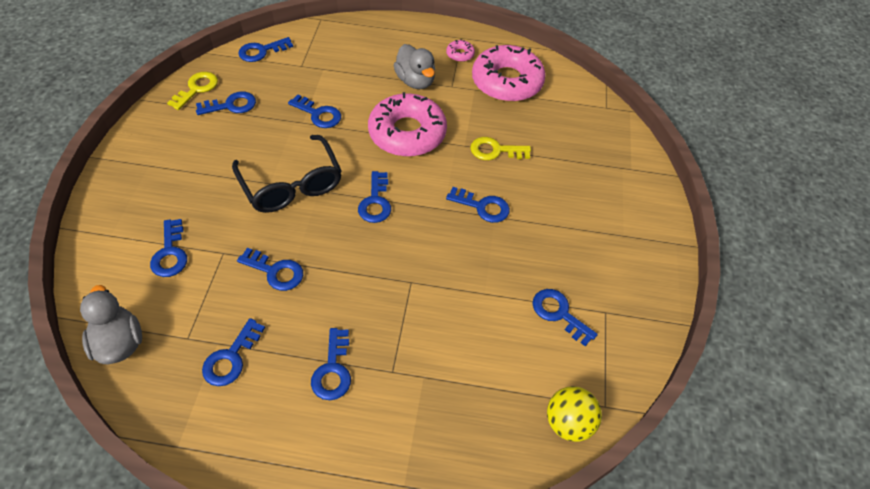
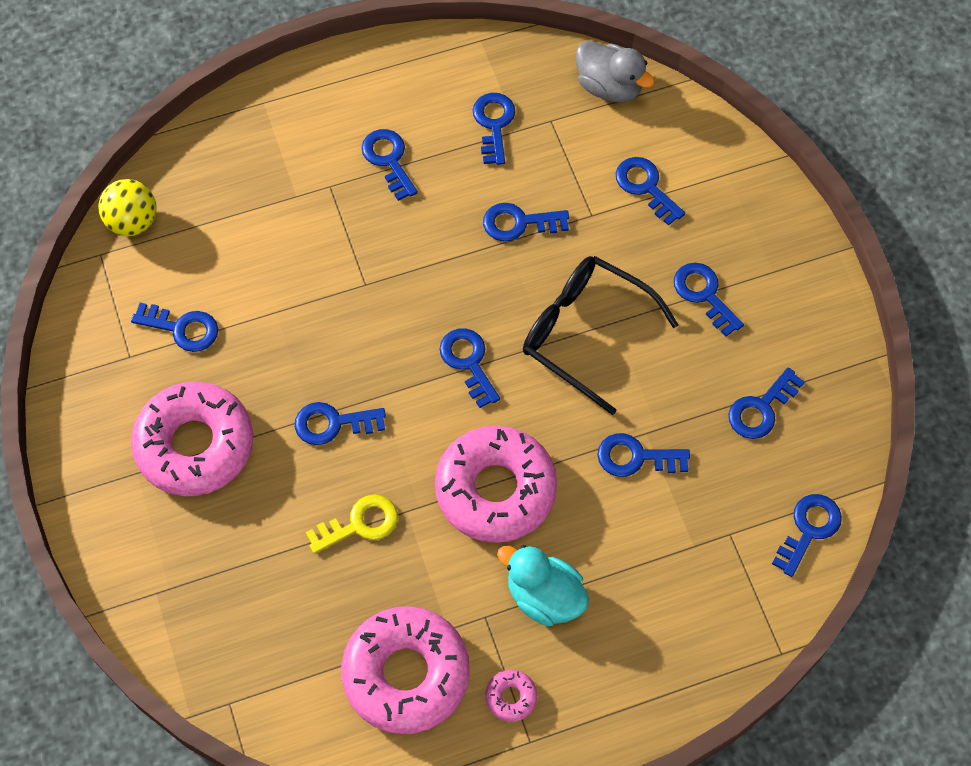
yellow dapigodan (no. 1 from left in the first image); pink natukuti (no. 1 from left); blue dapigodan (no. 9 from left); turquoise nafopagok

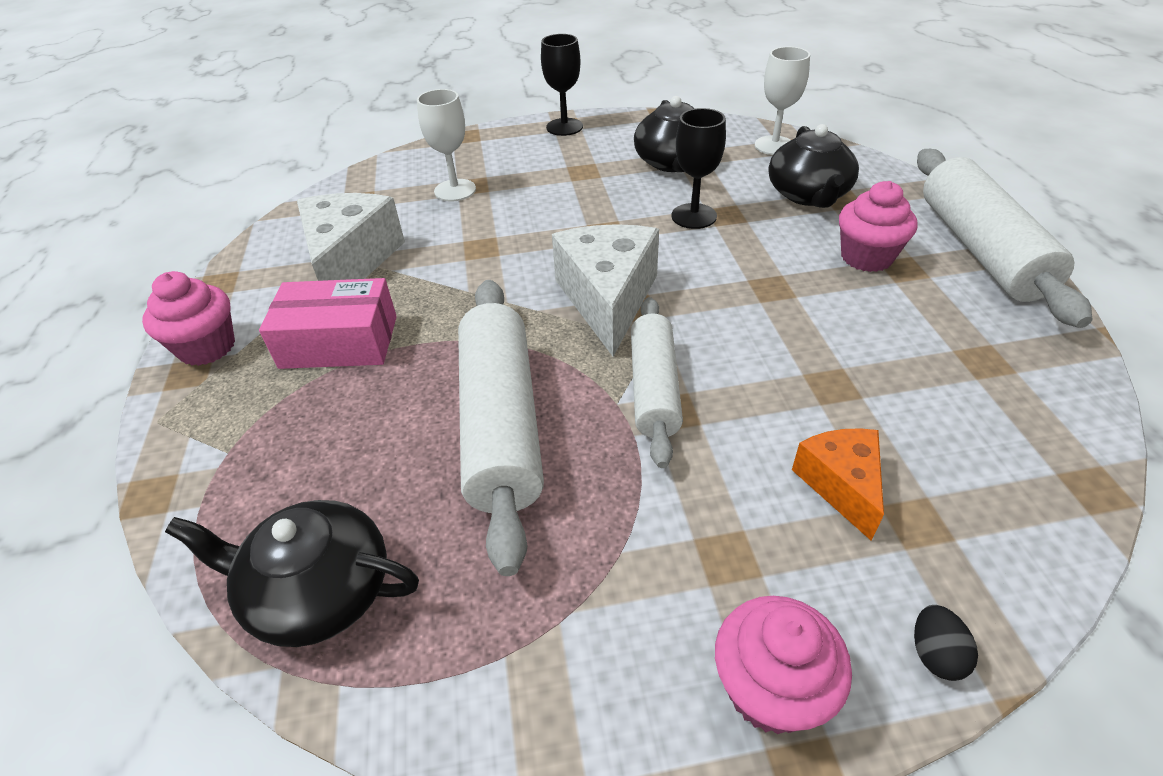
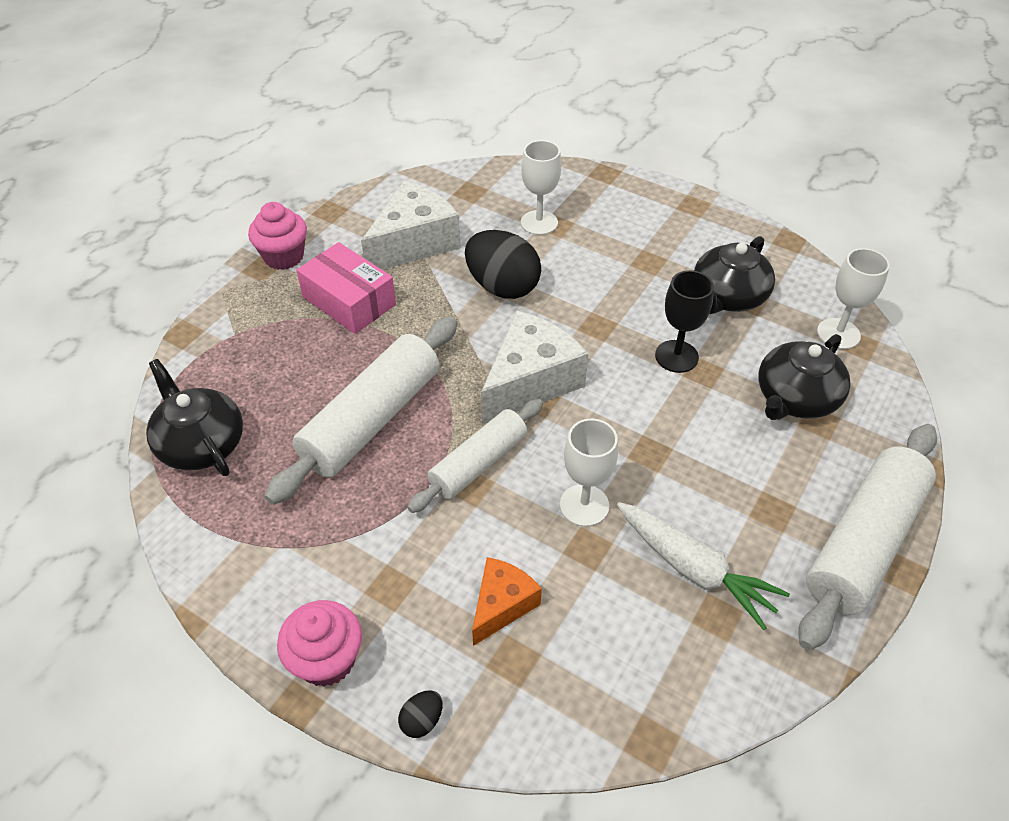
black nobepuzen (no. 1 from left in the first image); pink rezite (no. 3 from left in the first image); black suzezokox (no. 2 from left); white nobepuzen (no. 2 from left); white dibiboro

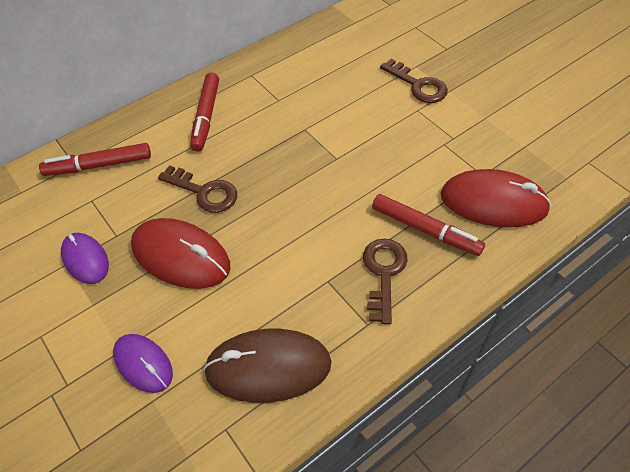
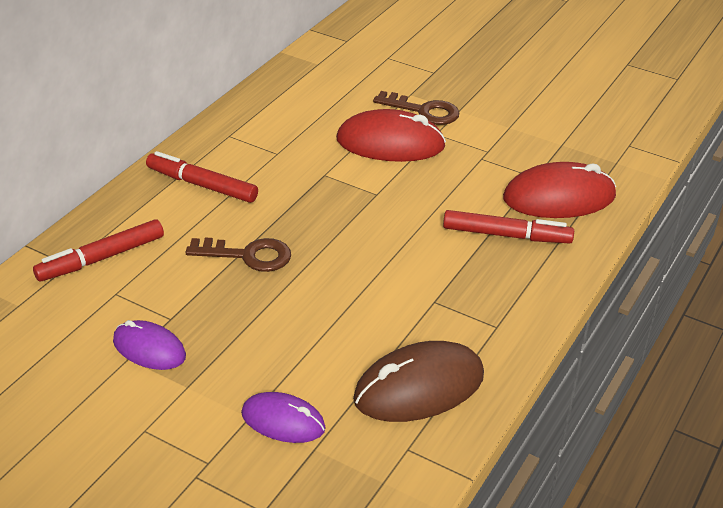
brown dapigodan (no. 2 from left in the first image); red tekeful (no. 1 from left); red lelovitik (no. 2 from left)

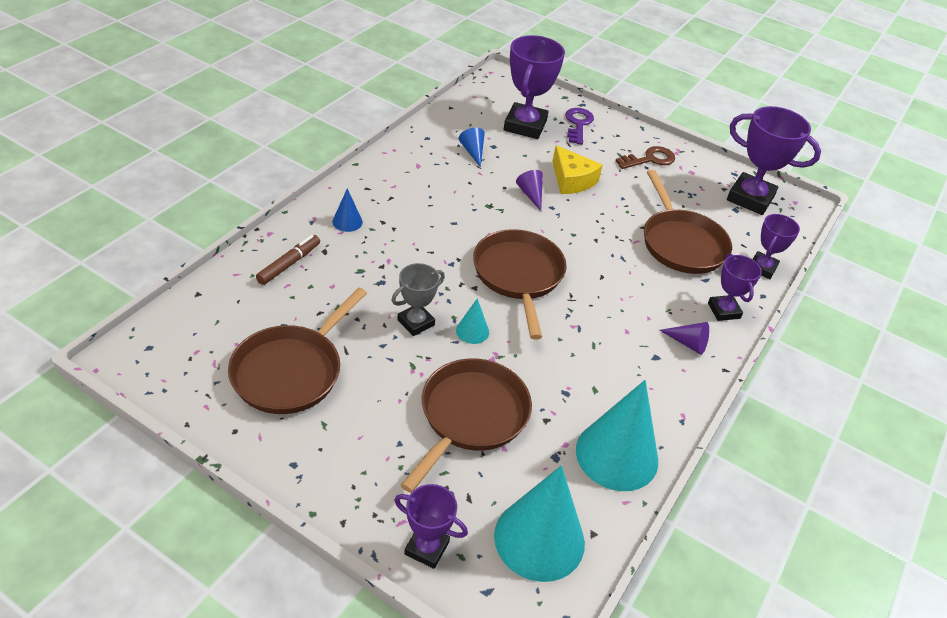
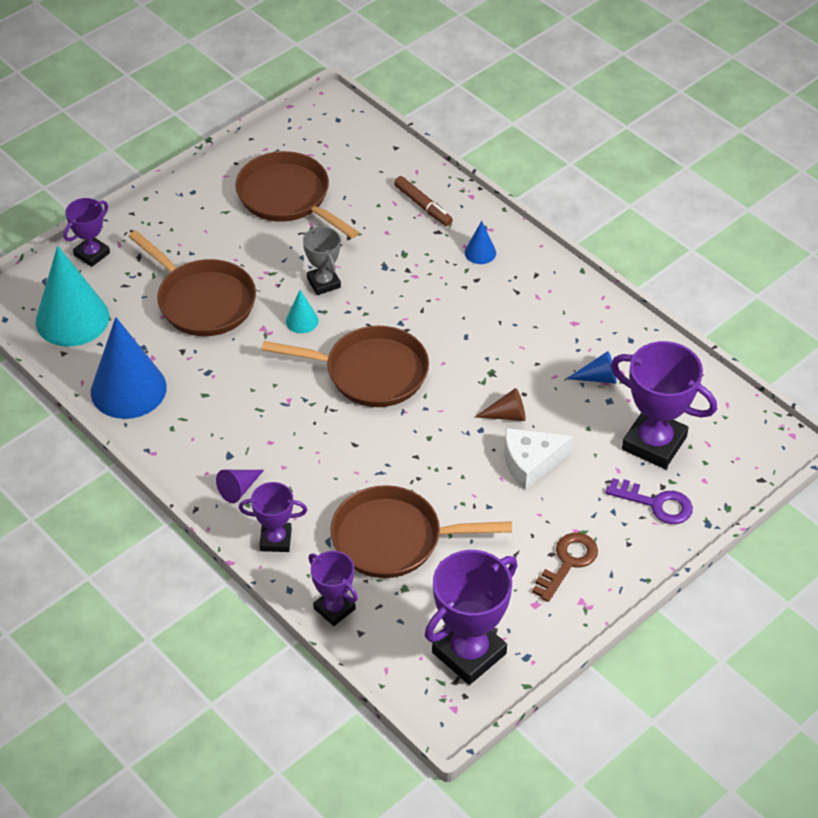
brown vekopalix; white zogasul; blue vekopalix (no. 1 from left); brown dapigodan

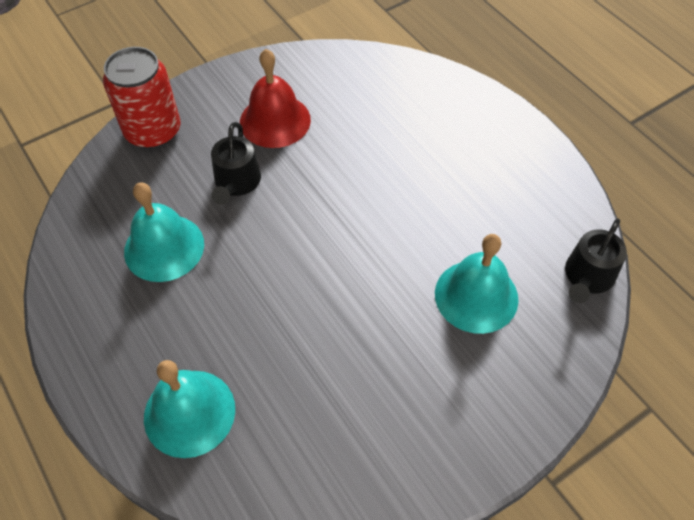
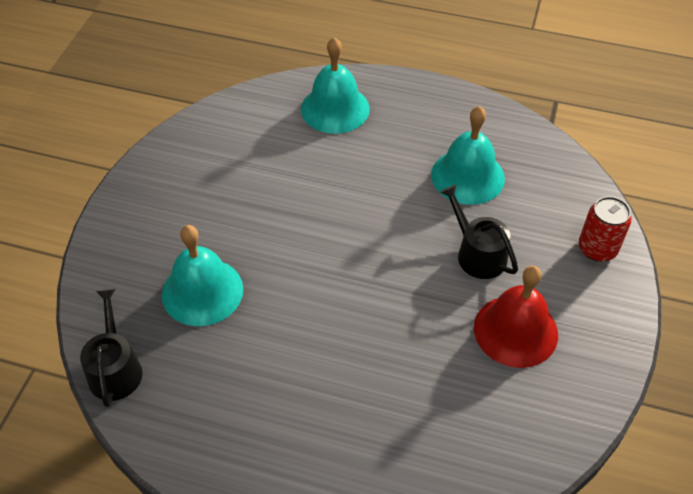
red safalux

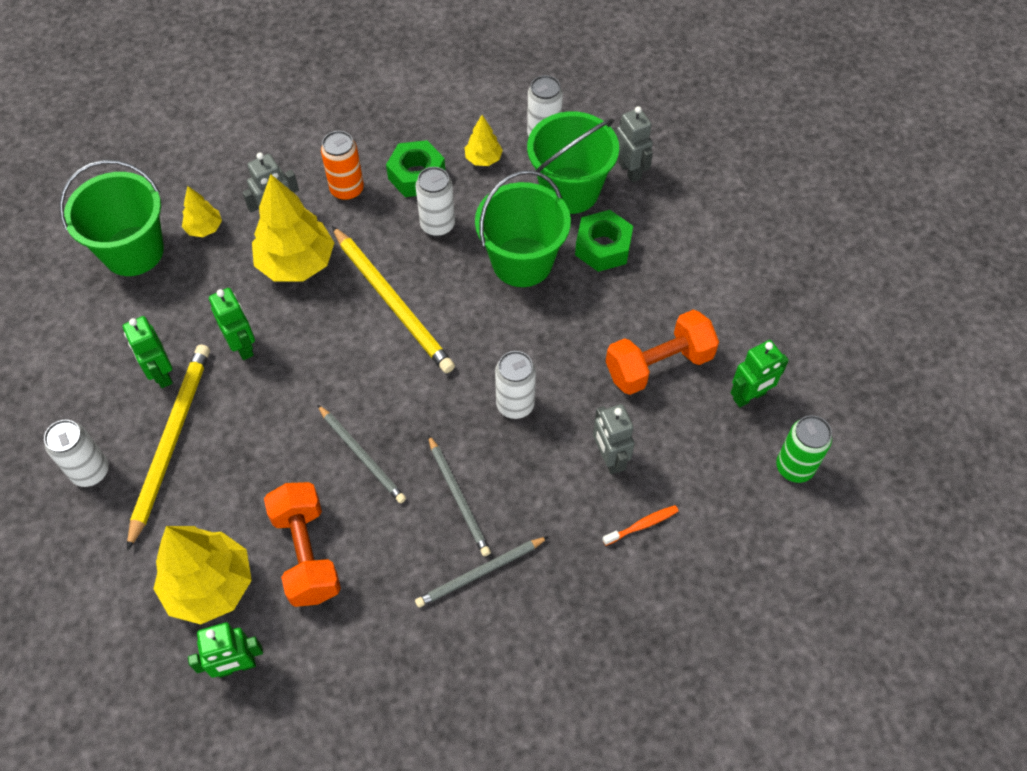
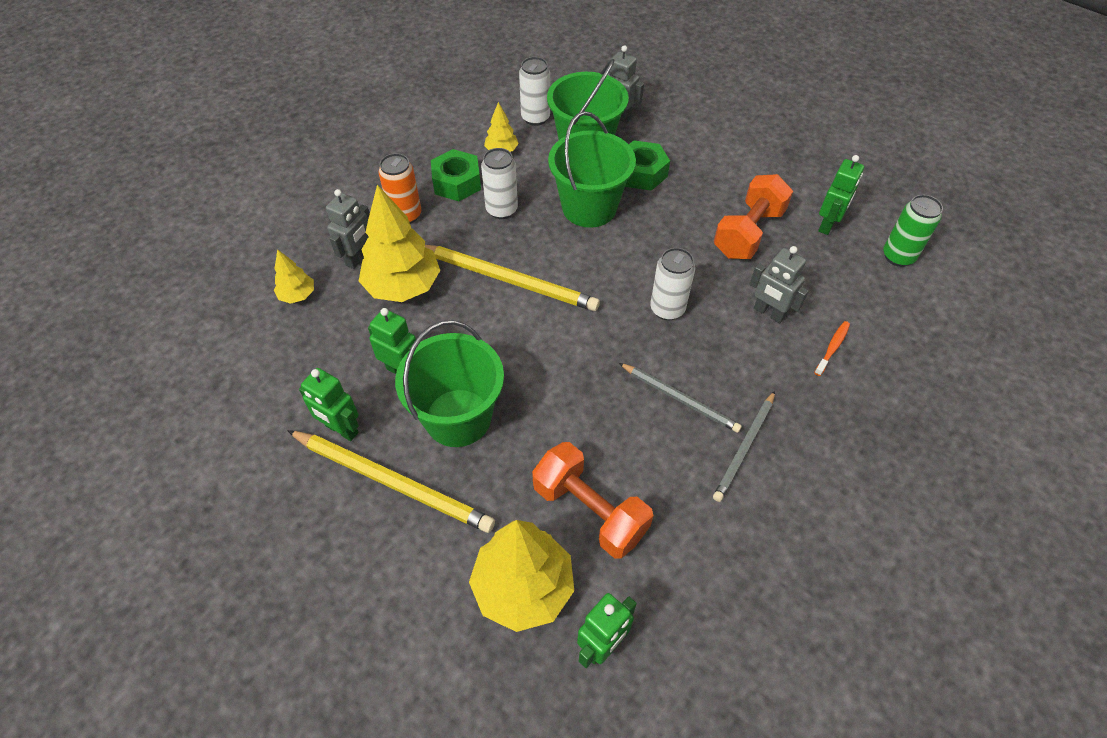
white safalux (no. 1 from left in the first image); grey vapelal (no. 1 from left in the first image); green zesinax (no. 1 from left); yellow vapelal (no. 1 from left)

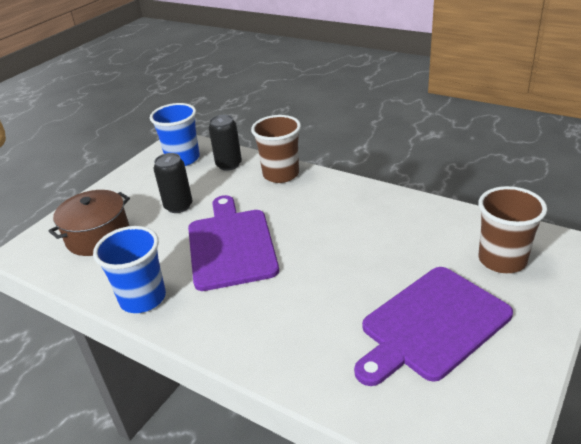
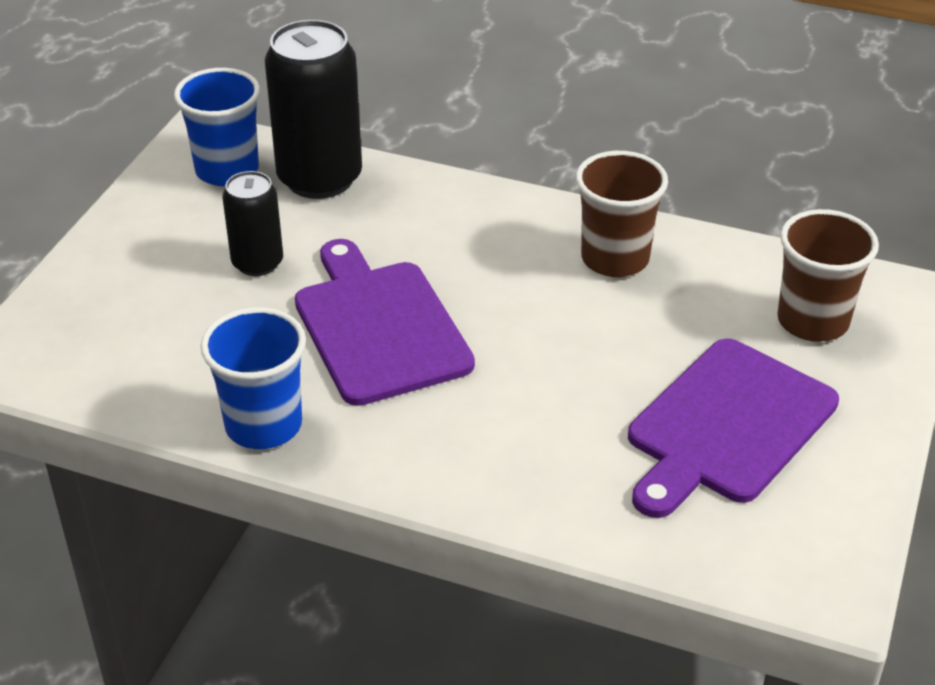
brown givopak; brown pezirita (no. 1 from left); black safalux (no. 2 from left)

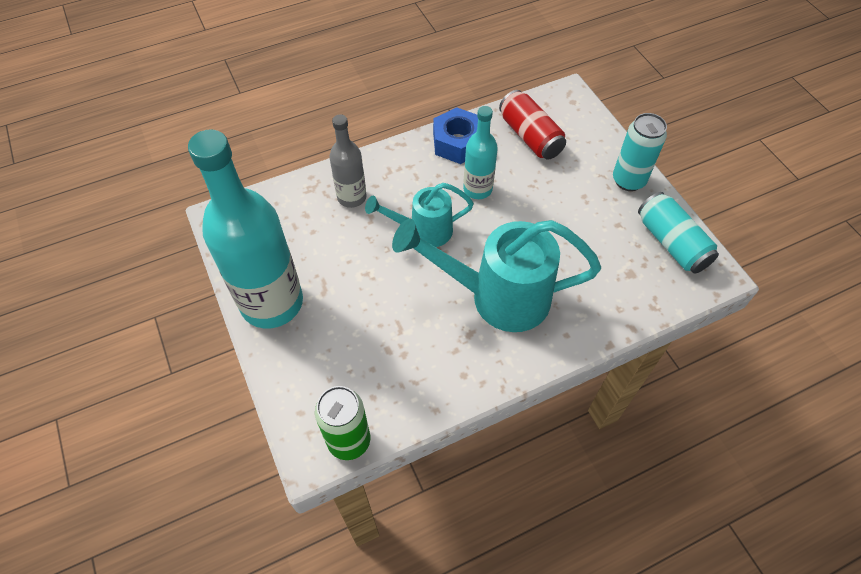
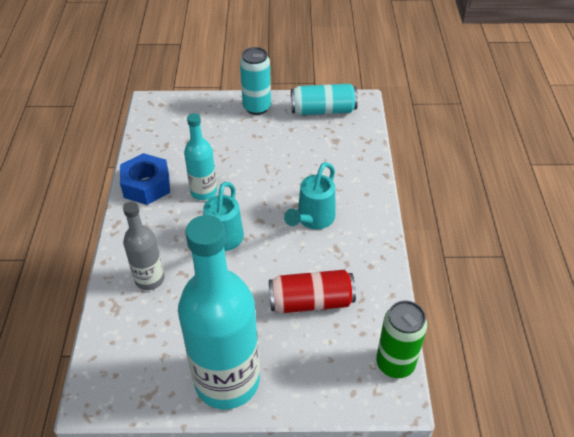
red safalux; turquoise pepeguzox (no. 2 from left)

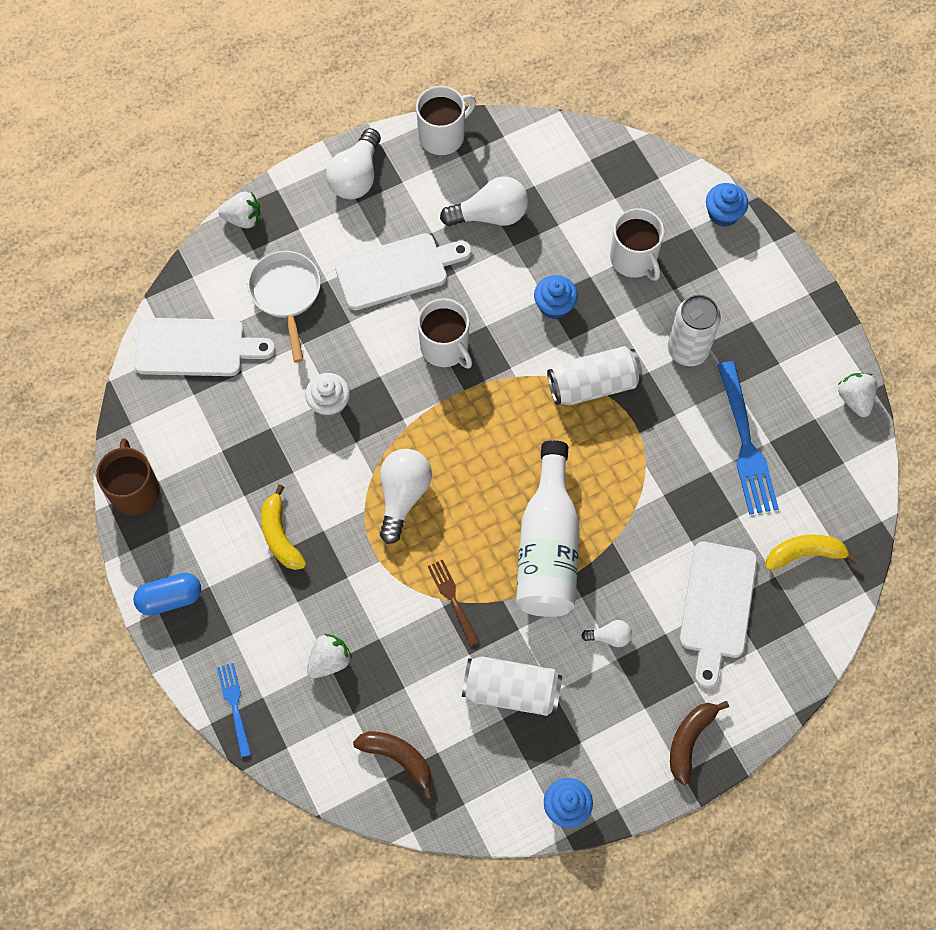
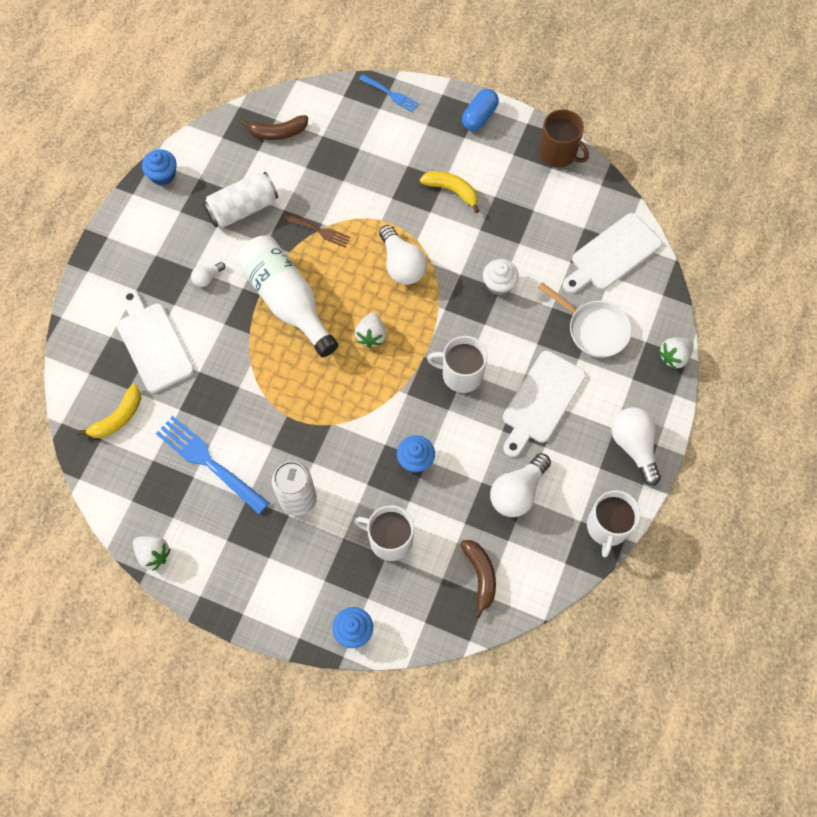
white safalux (no. 2 from left in the first image); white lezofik (no. 2 from left); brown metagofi (no. 2 from left)

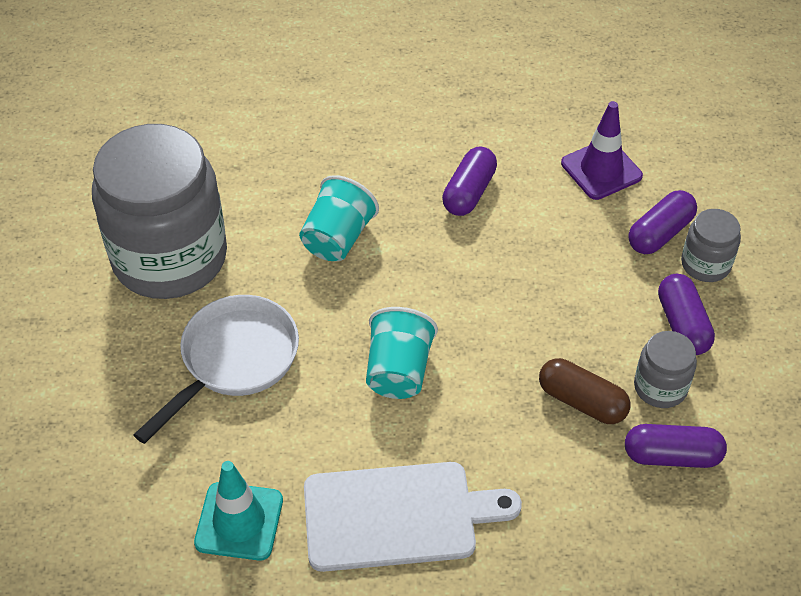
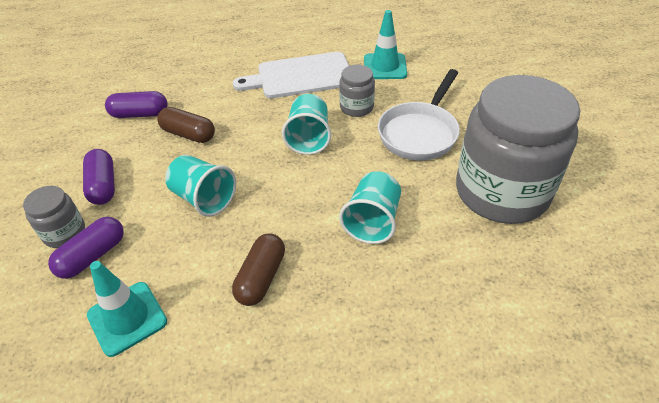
turquoise pezirita (no. 1 from left); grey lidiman (no. 2 from left); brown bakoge (no. 2 from left); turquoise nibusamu (no. 1 from left)

